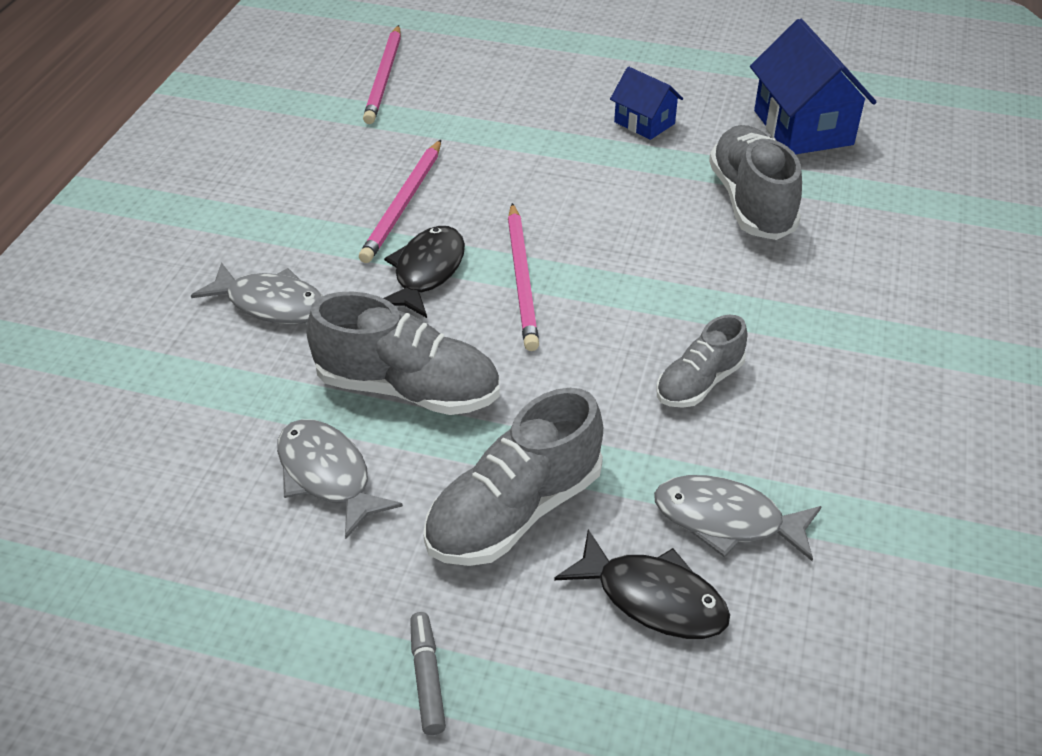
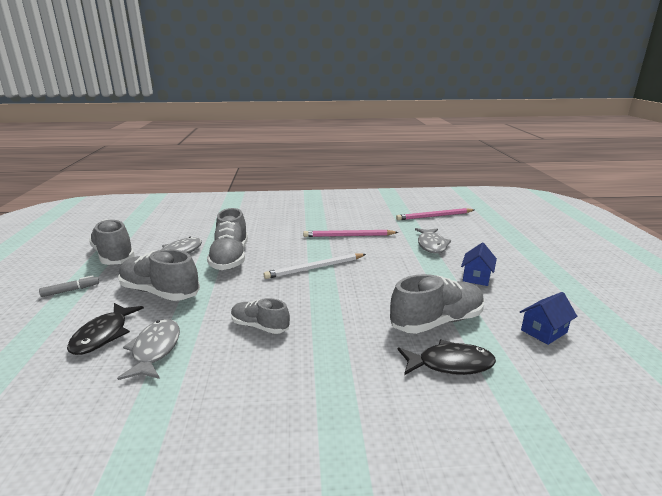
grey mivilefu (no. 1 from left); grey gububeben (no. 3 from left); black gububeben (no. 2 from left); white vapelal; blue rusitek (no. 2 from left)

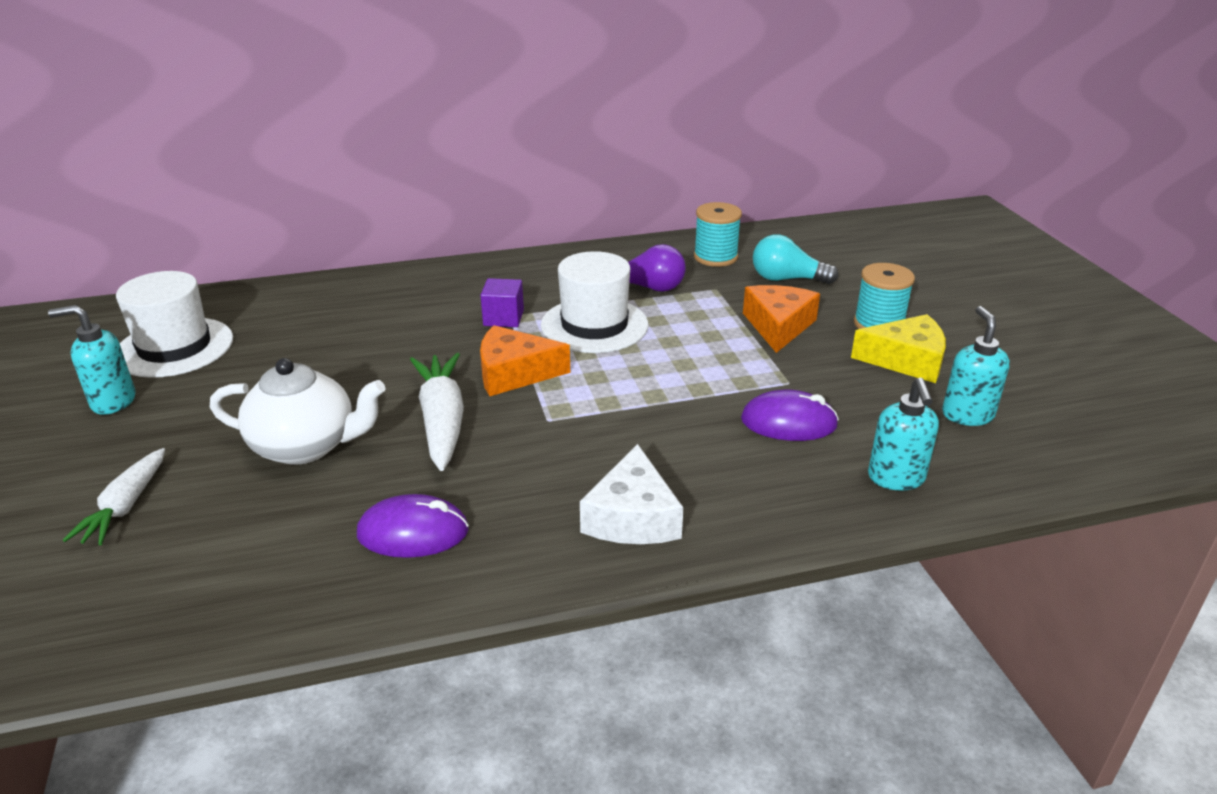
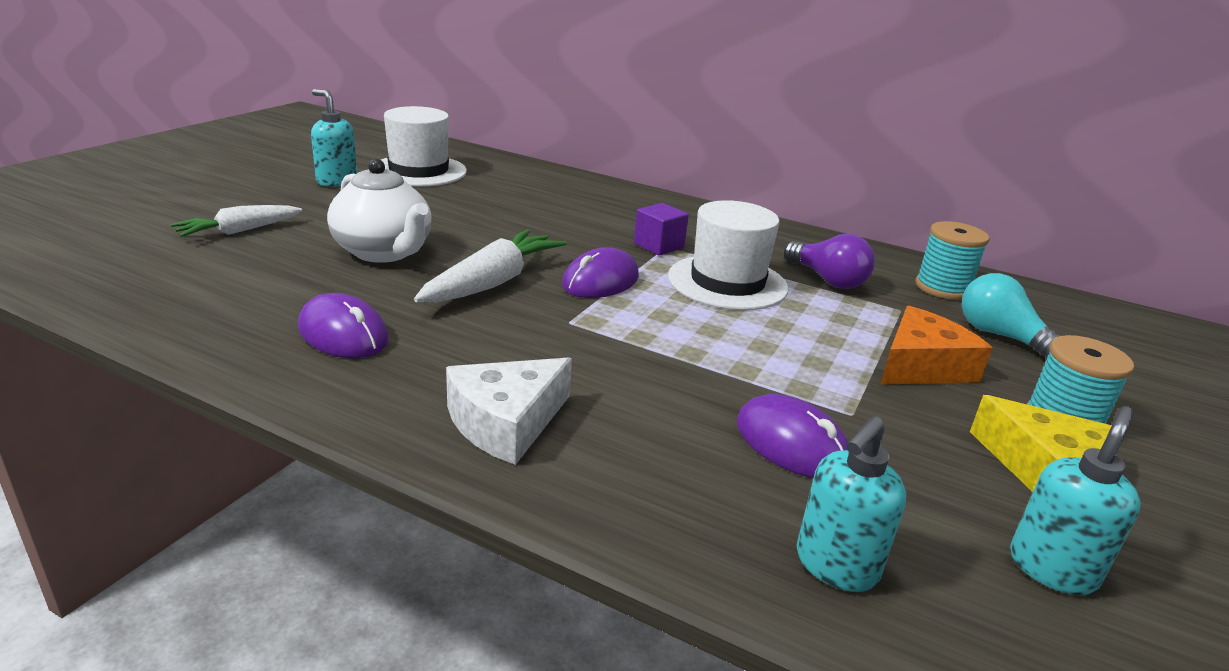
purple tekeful (no. 2 from left)

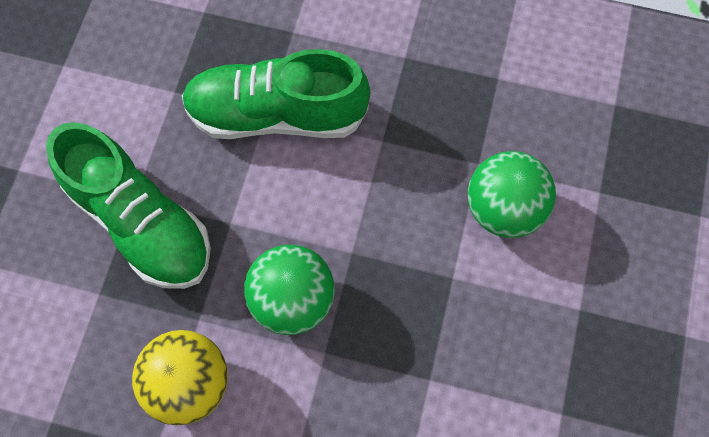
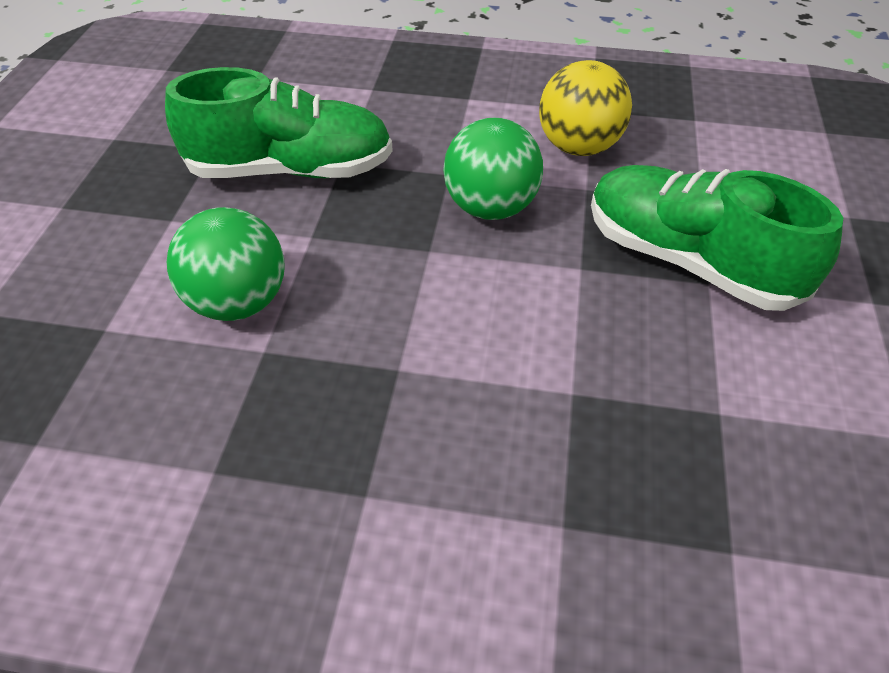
green mivilefu (no. 1 from left)

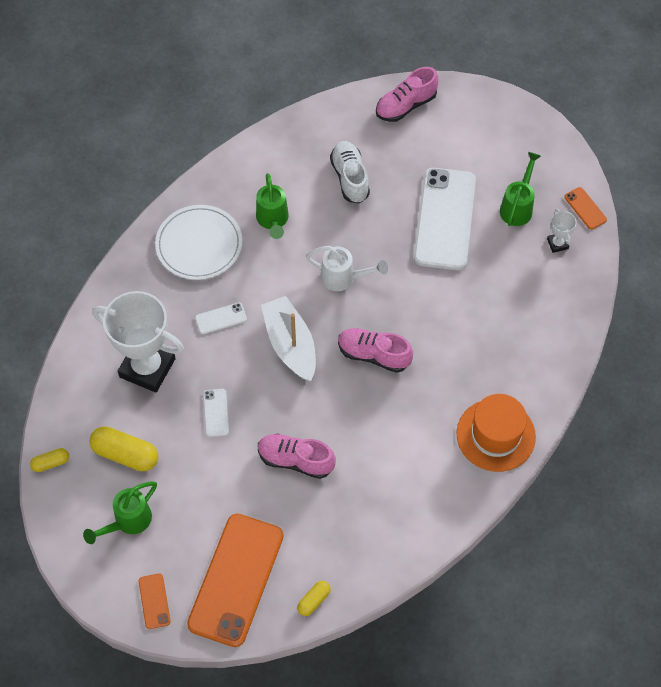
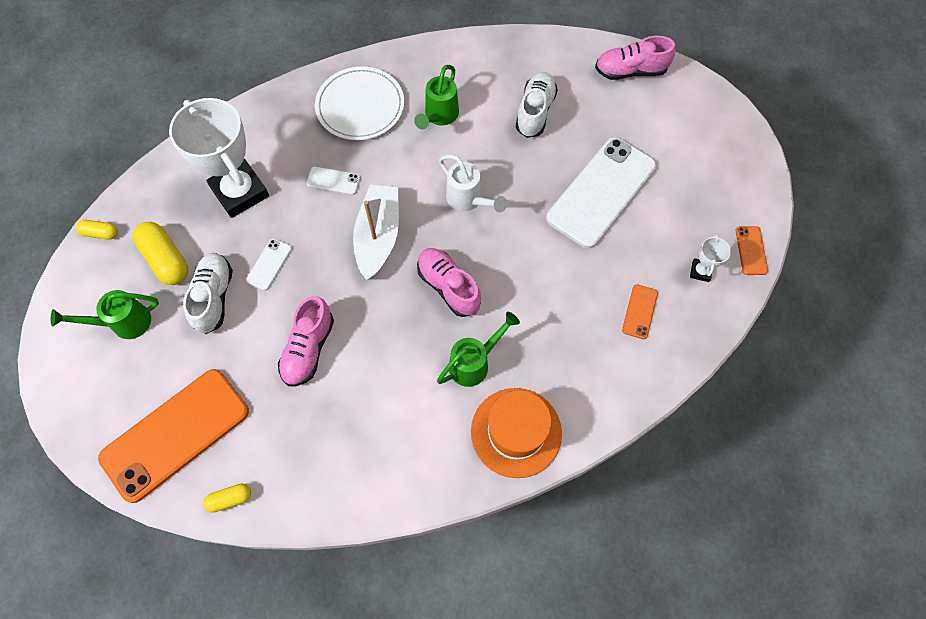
white mivilefu (no. 1 from left); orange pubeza (no. 2 from left); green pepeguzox (no. 3 from left); pink mivilefu (no. 1 from left)

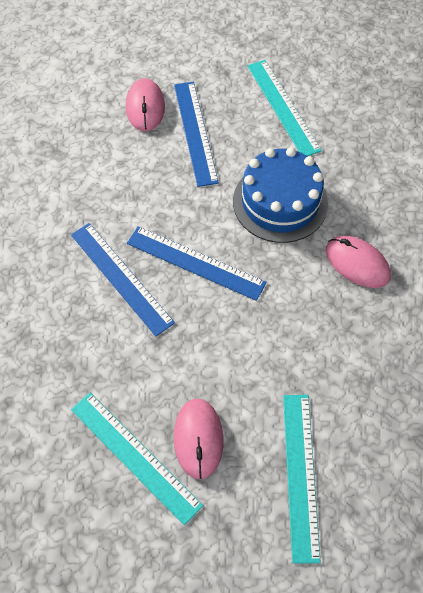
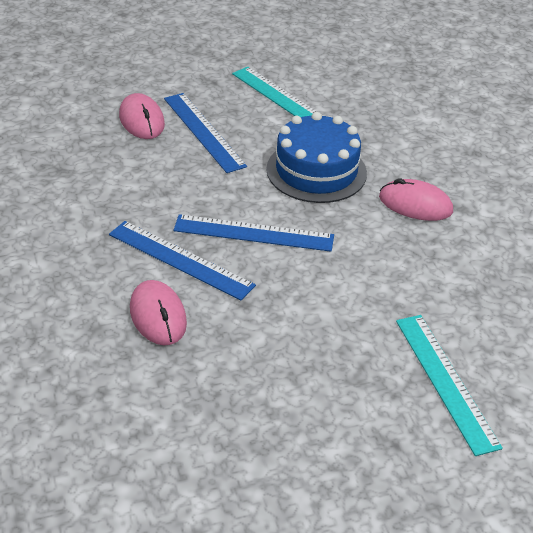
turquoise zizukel (no. 1 from left in the first image); pink tekeful (no. 2 from left)

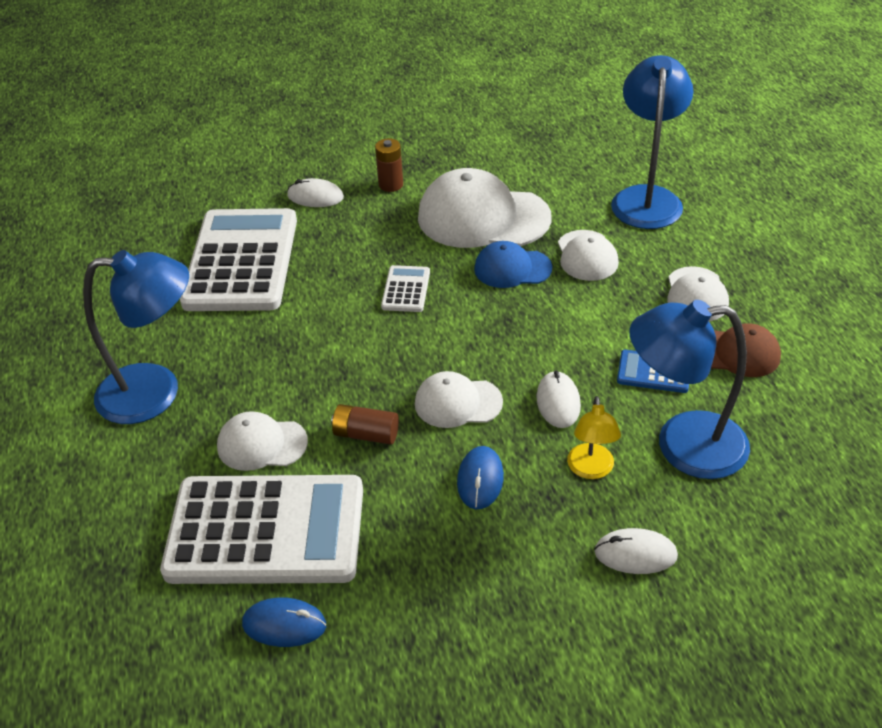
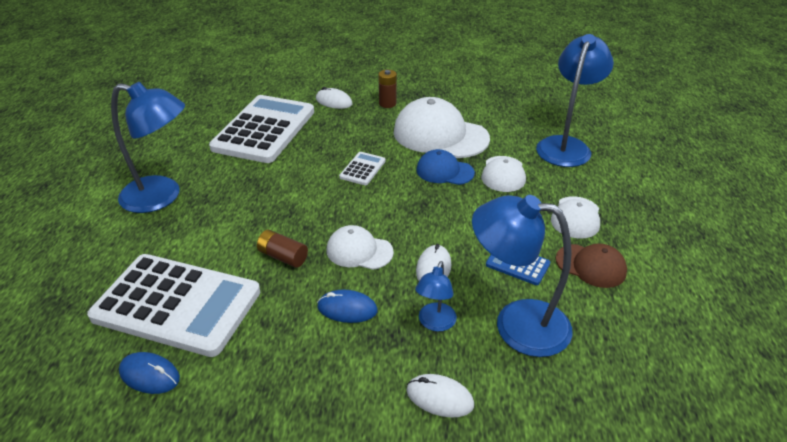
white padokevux (no. 1 from left in the first image); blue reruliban (no. 2 from left); blue tekeful (no. 2 from left)

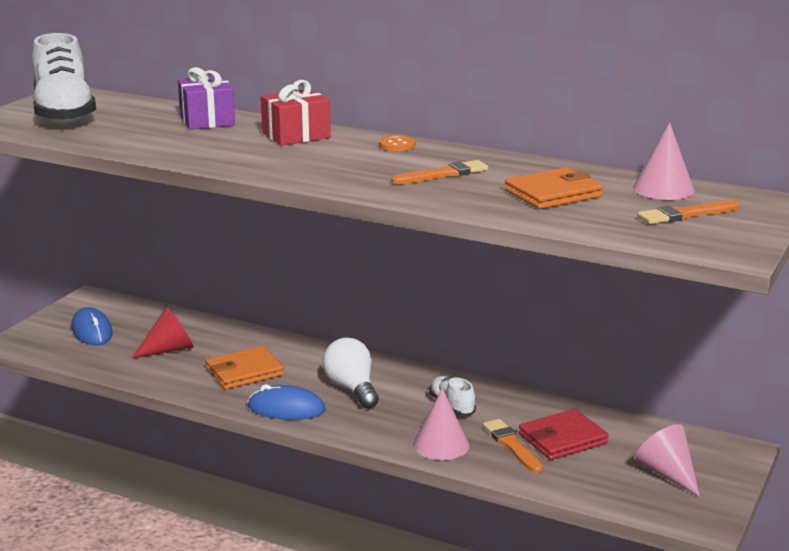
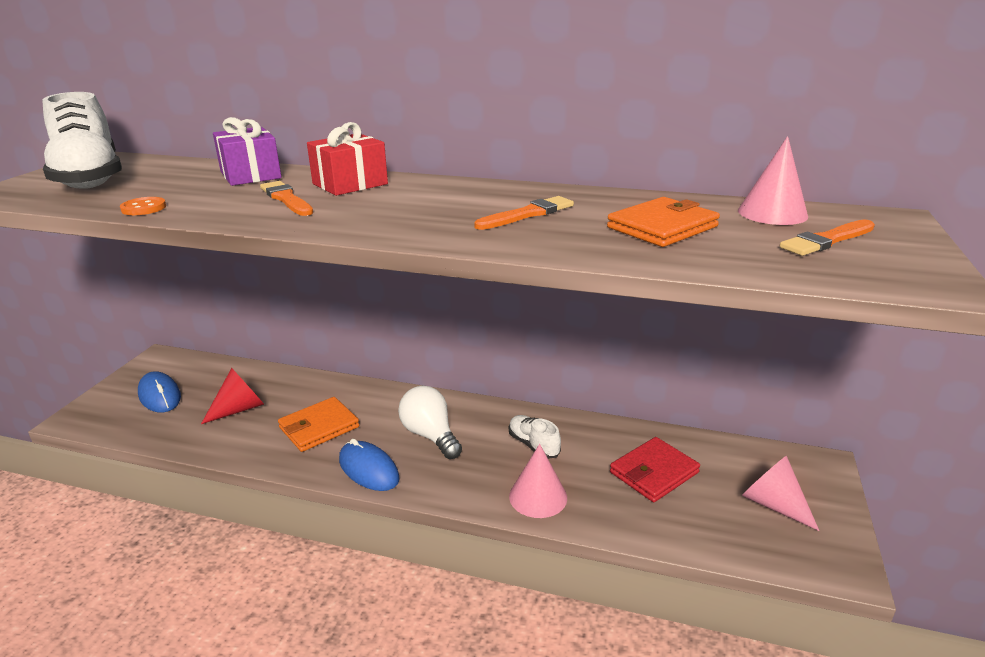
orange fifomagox; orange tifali (no. 1 from left); blue tekeful (no. 2 from left)

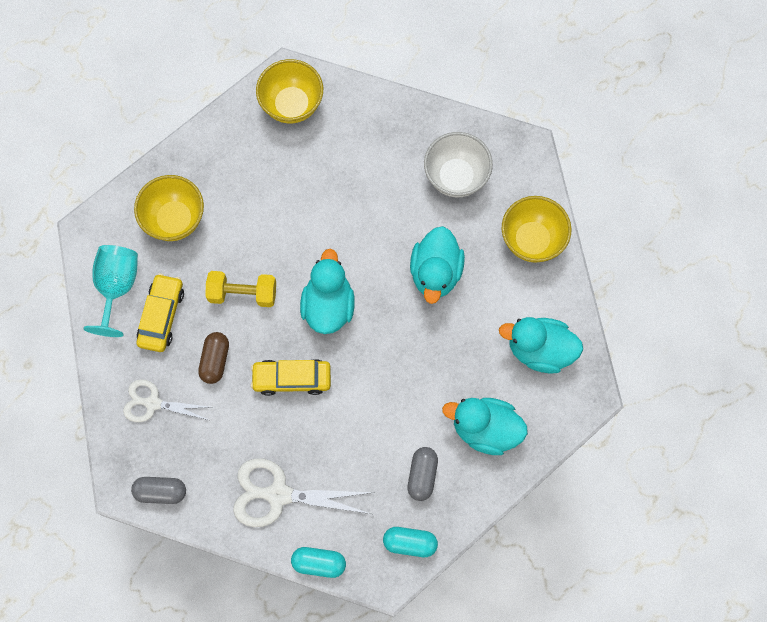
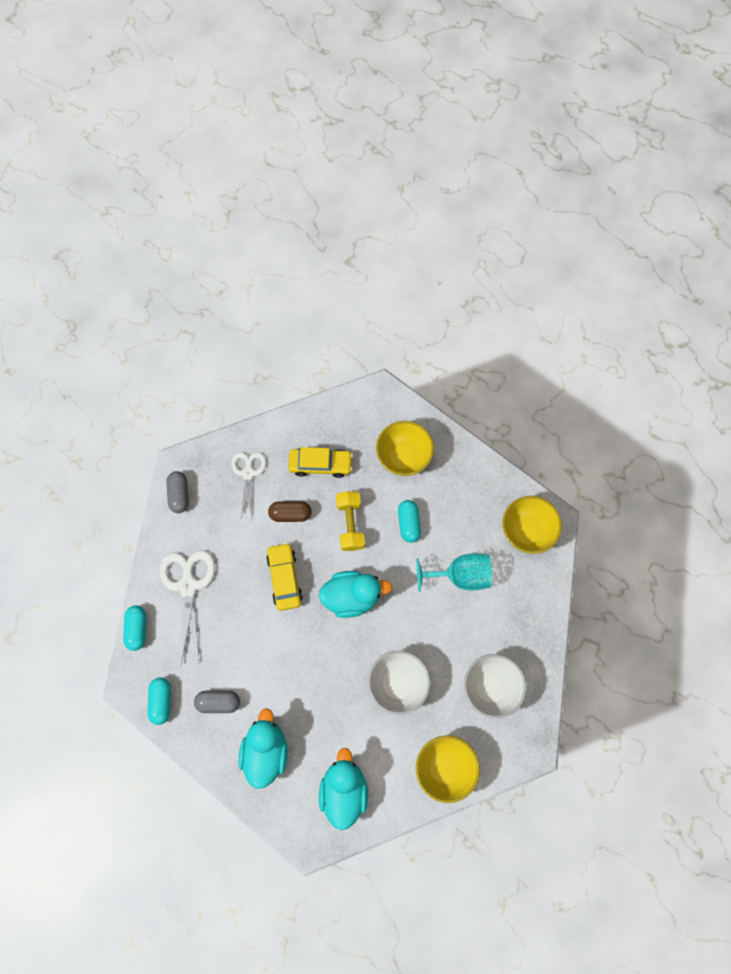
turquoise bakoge (no. 3 from left); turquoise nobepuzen; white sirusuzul (no. 1 from left)

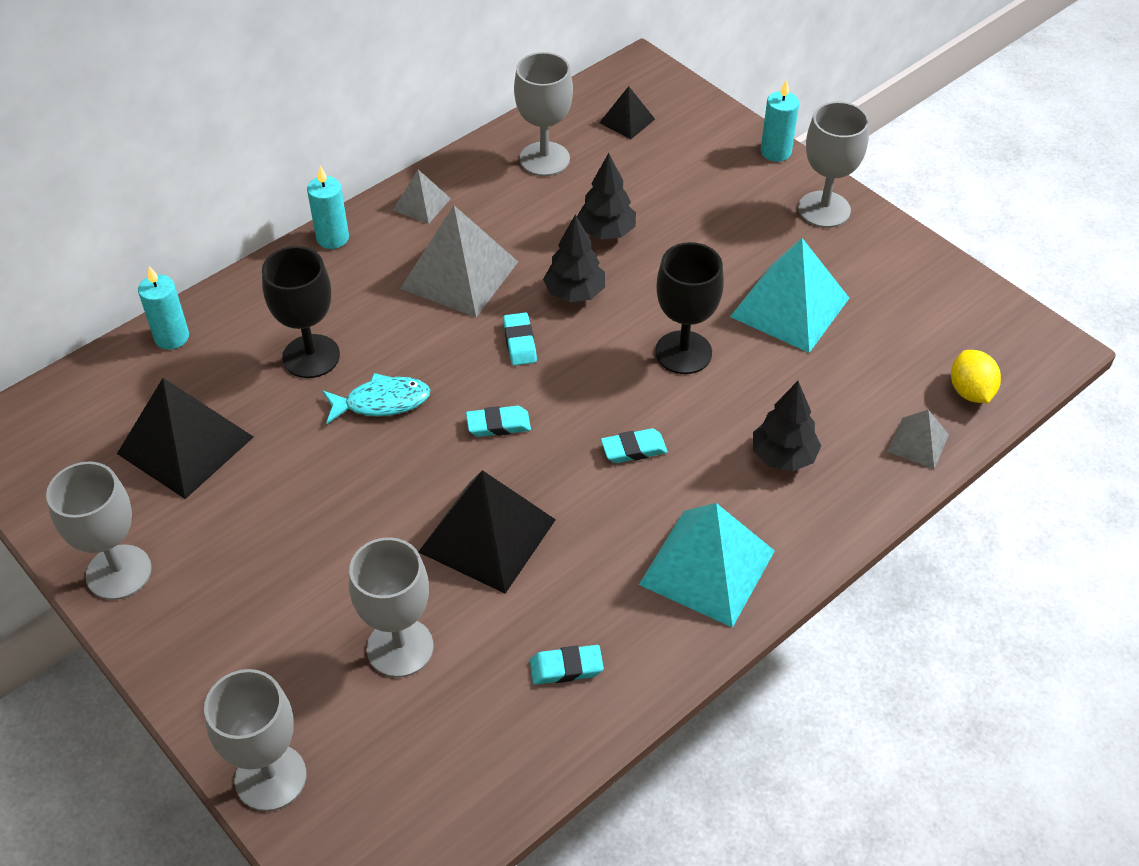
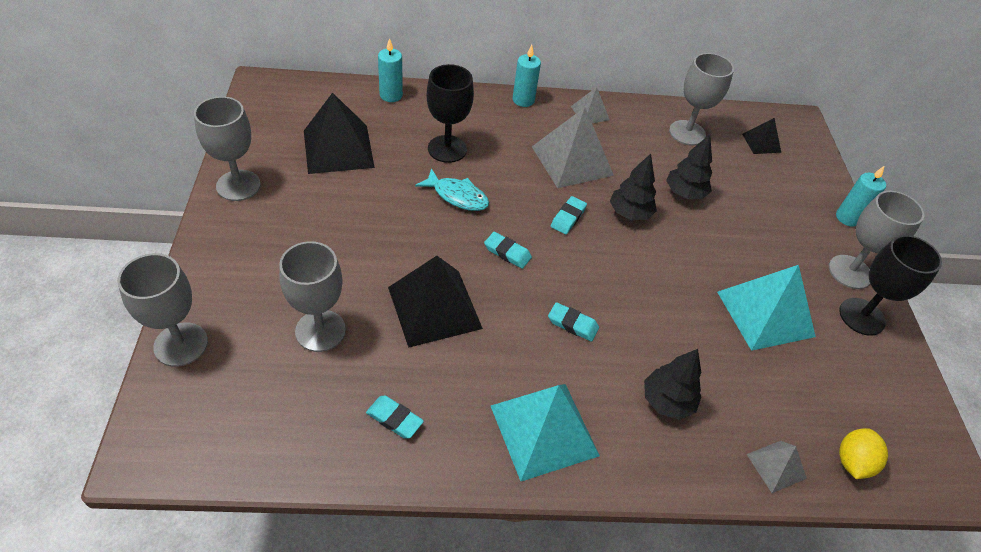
black nobepuzen (no. 2 from left)

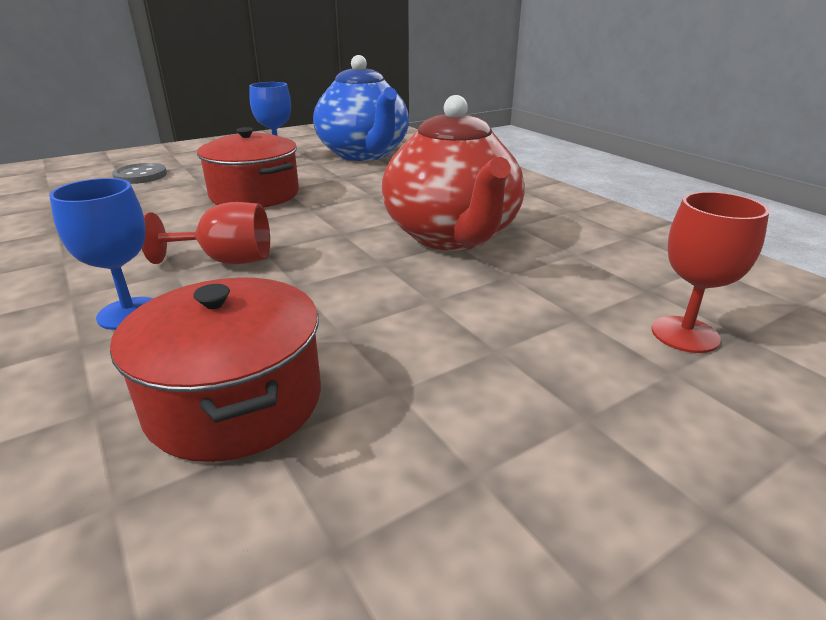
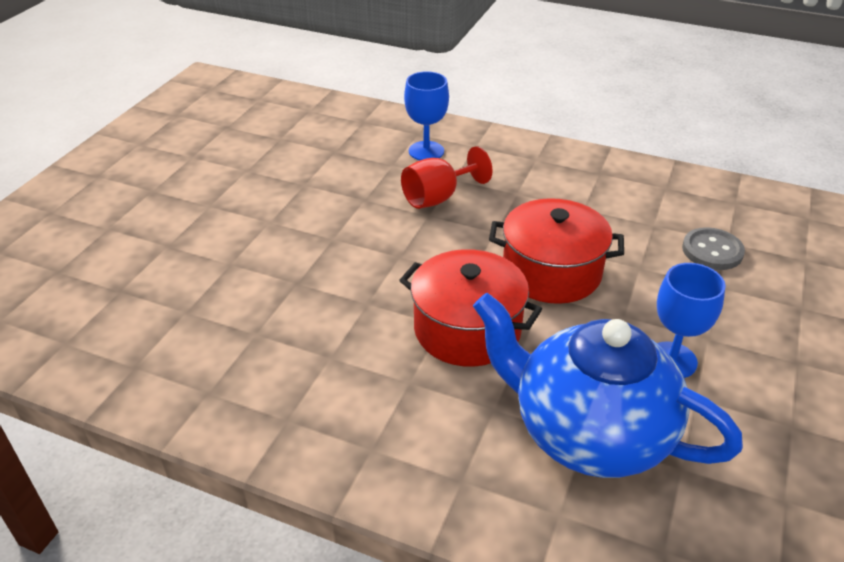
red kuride; red nobepuzen (no. 2 from left in the first image); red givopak (no. 1 from left)

